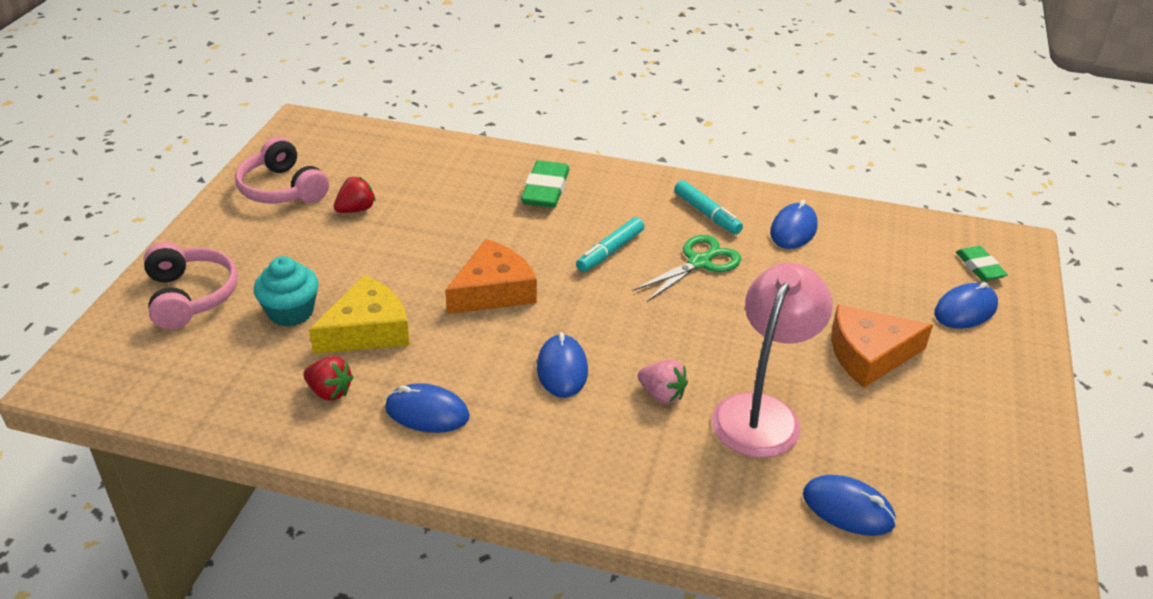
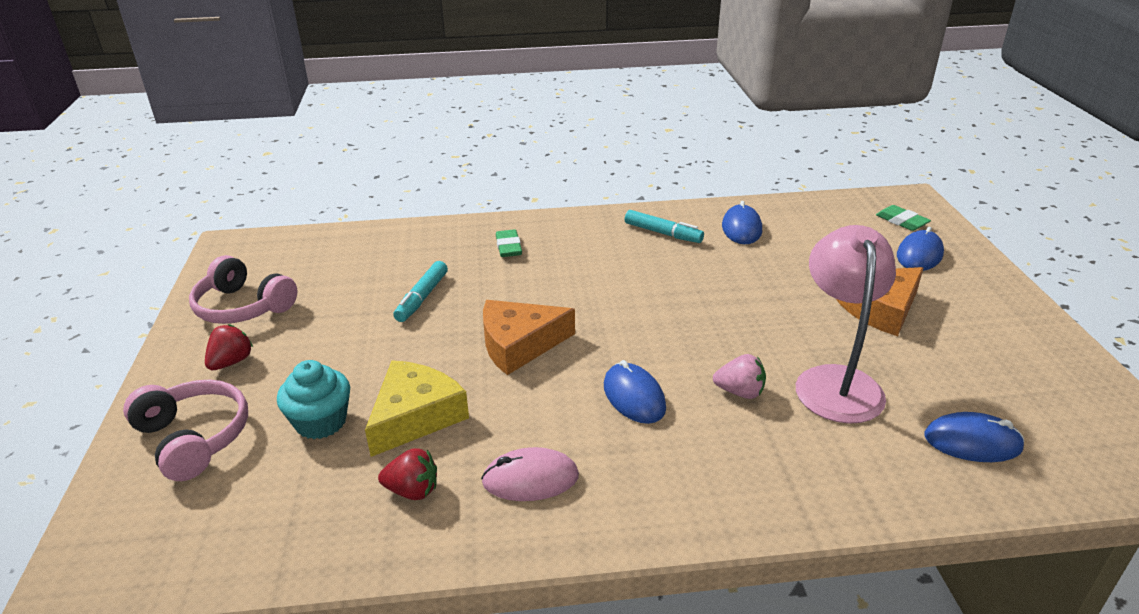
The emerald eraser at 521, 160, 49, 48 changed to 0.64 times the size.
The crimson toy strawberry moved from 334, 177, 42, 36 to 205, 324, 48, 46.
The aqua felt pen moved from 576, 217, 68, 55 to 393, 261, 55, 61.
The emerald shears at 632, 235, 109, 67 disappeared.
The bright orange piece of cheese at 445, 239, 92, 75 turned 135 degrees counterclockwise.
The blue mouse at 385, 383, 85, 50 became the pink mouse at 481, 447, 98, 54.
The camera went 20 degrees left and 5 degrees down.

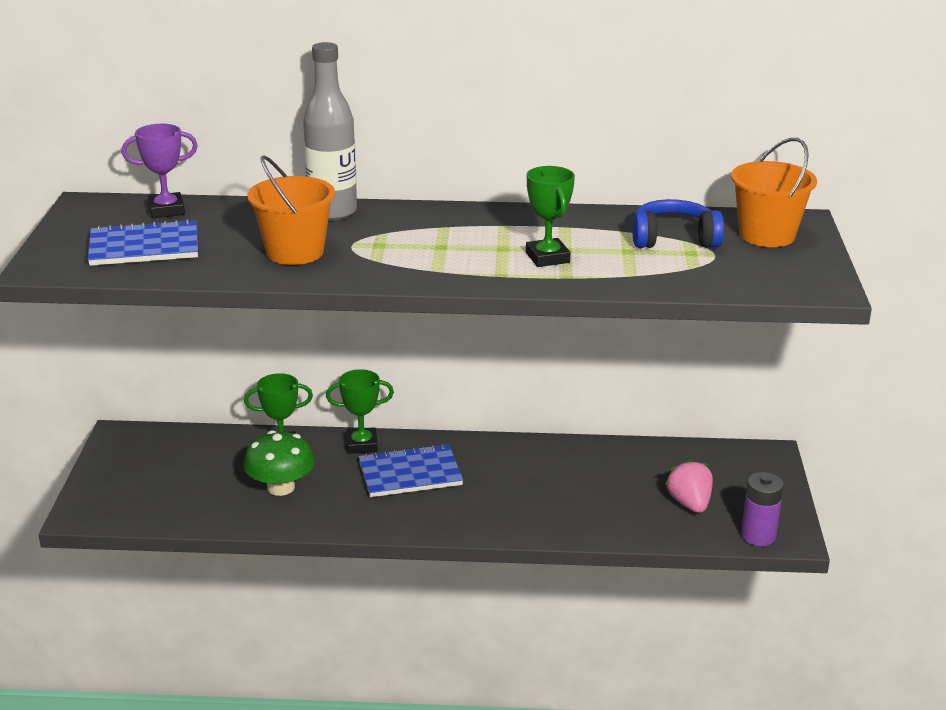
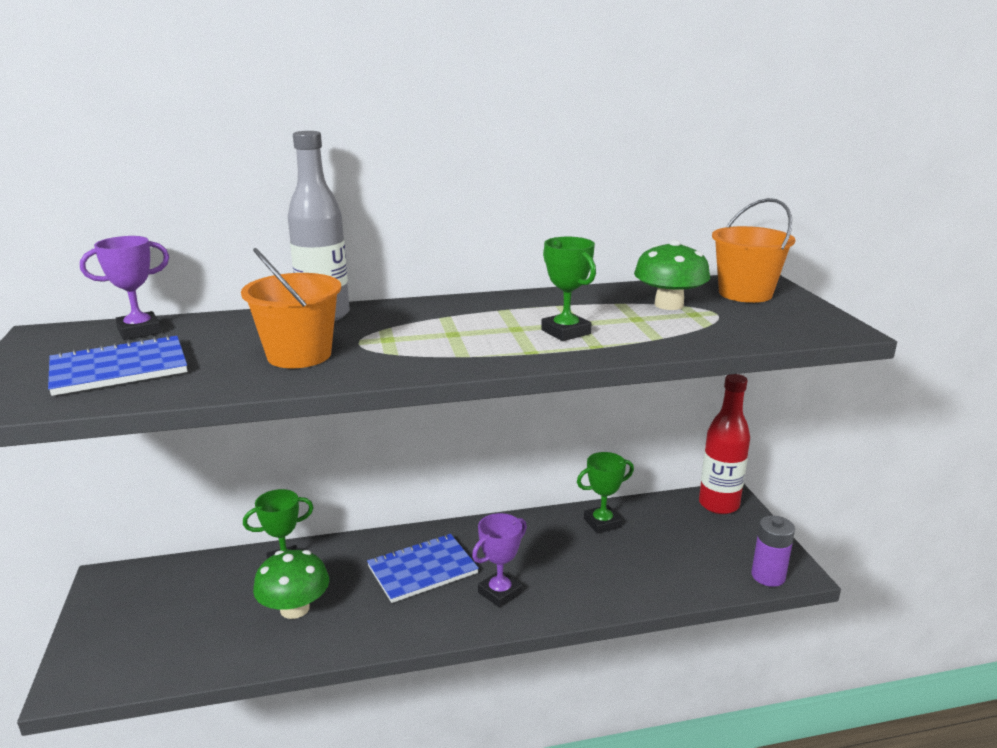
The blue headset at 632, 199, 92, 49 was replaced by the emerald mushroom at 634, 240, 76, 70.
The emerald trophy moved from 326, 369, 68, 85 to 577, 452, 57, 82.
The pink toy strawberry at 665, 459, 48, 54 disappeared.
The crimson flask at 699, 374, 51, 140 appeared.
The purple trophy at 472, 513, 55, 95 appeared.
The camera went 15 degrees left and 5 degrees down.

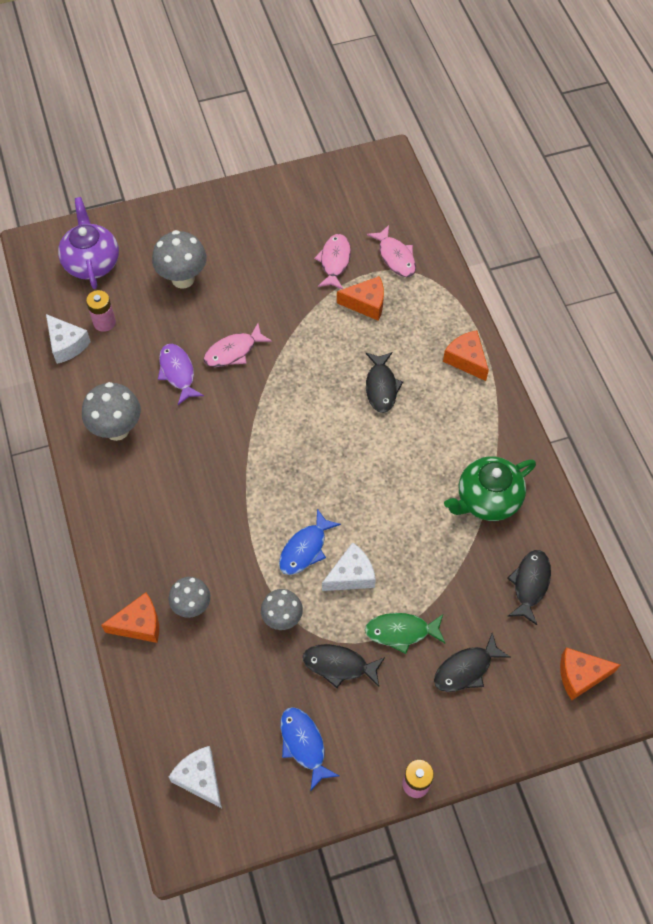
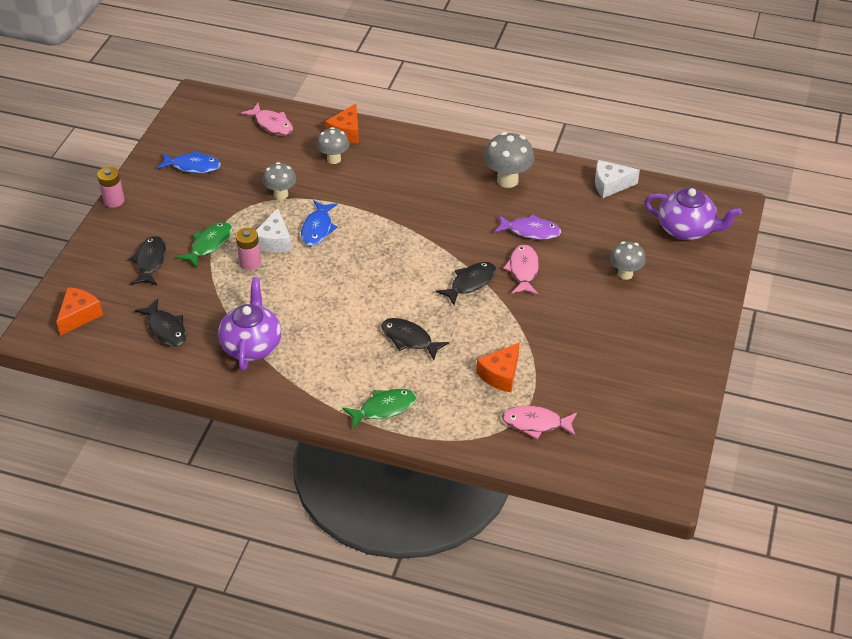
The gray mushroom at 152, 230, 55, 59 changed to 0.66 times the size.
The pink toy fish moved from 314, 234, 37, 55 to 241, 103, 52, 33.
The pink AA battery moved from 86, 290, 30, 42 to 236, 228, 25, 42.
The bright orange piece of cheese at 443, 330, 46, 51 was replaced by the emerald toy fish at 342, 389, 75, 40.
The emerald teapot at 444, 456, 92, 65 became the purple teapot at 218, 277, 64, 94.
The blue toy fish at 279, 509, 62, 66 turned 150 degrees counterclockwise.
The jet-black toy fish moved from 303, 644, 82, 44 to 436, 262, 60, 43.
The pure white piece of cheese at 169, 746, 53, 62 disappeared.
The camera went 125 degrees right and 15 degrees down.

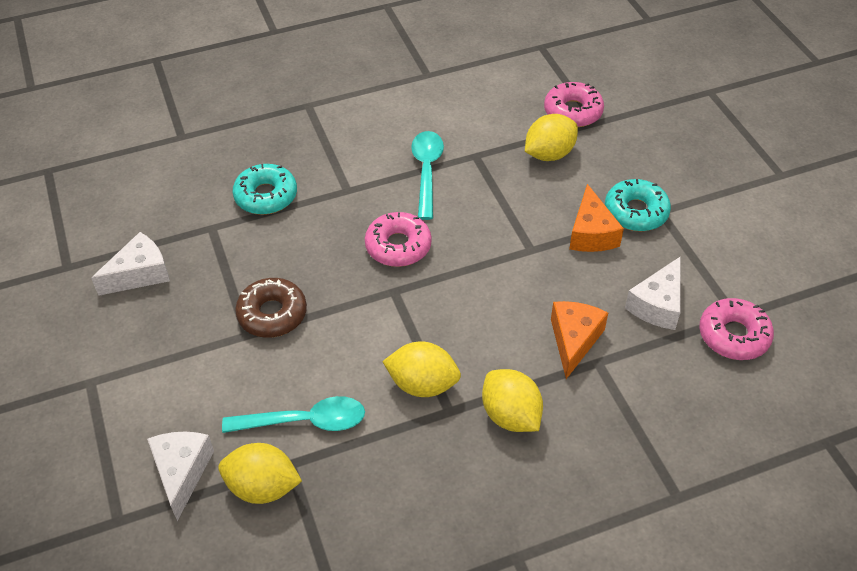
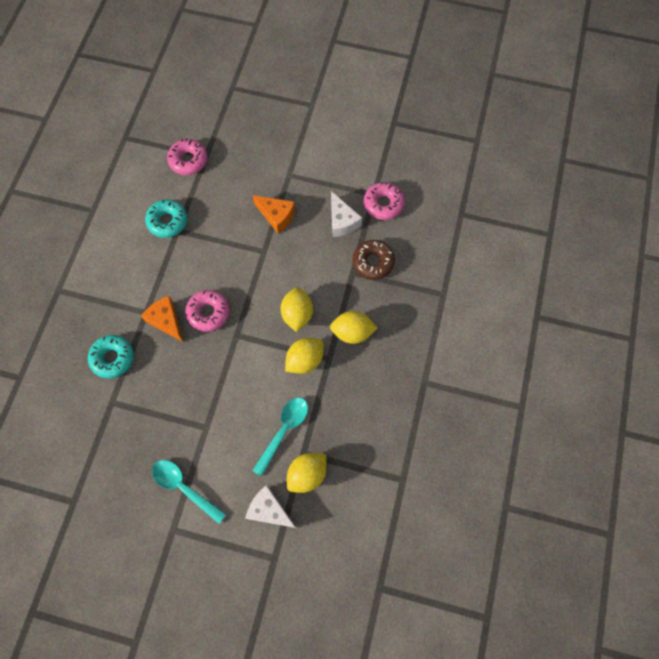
The golden lemon moved from 525, 114, 53, 47 to 280, 288, 33, 44.
The aqua spoon moved from 411, 131, 33, 89 to 152, 460, 74, 64.
The aqua doughnut moved from 605, 179, 66, 53 to 145, 199, 42, 39.
The pure white piece of cheese at 91, 232, 79, 64 disappeared.
The russet doughnut moved from 235, 278, 72, 60 to 353, 240, 42, 40.
The bright orange piece of cheese moved from 551, 301, 57, 78 to 141, 296, 42, 46.
The camera went 55 degrees left and 20 degrees up.

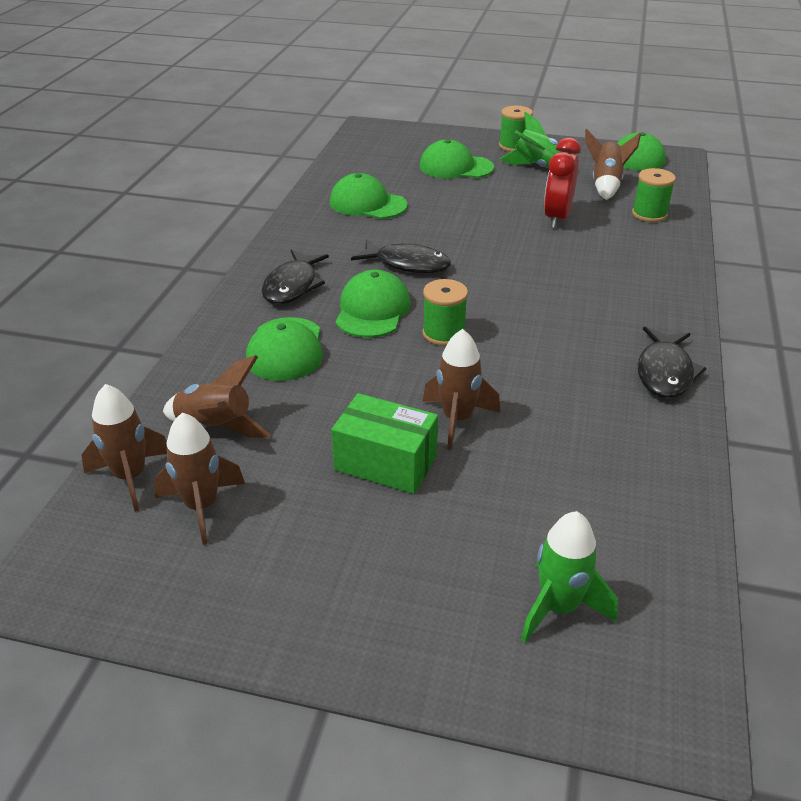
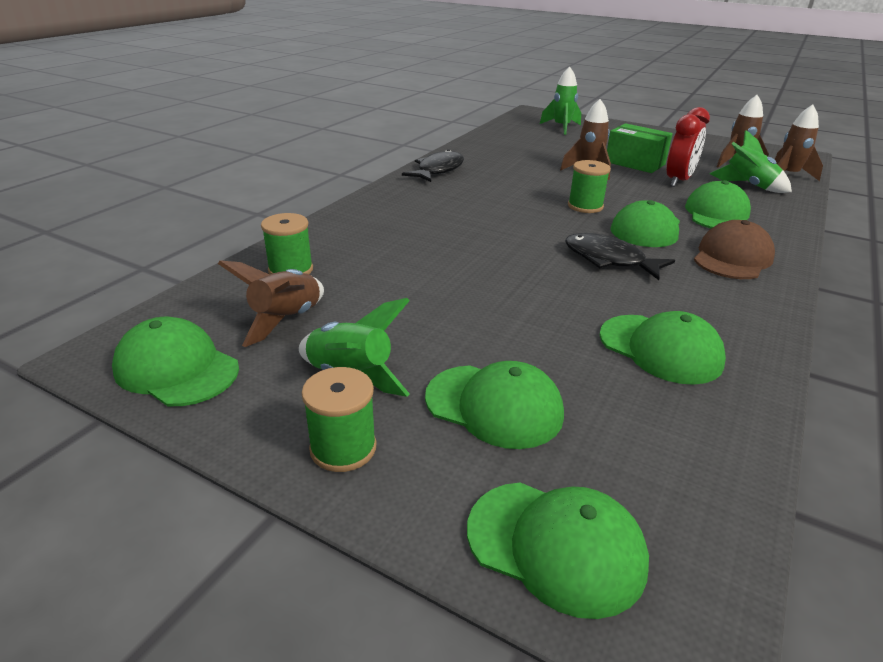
The crimson bedside clock moved from 544, 138, 37, 90 to 667, 107, 43, 80.
The jet-black toy fish at 262, 249, 67, 55 was replaced by the russet baseball cap at 694, 220, 81, 59.
The russet toy rocket at 163, 355, 108, 83 became the emerald toy rocket at 709, 130, 83, 63.
The emerald baseball cap at 467, 483, 182, 136 appeared.
The camera went 165 degrees left and 5 degrees down.

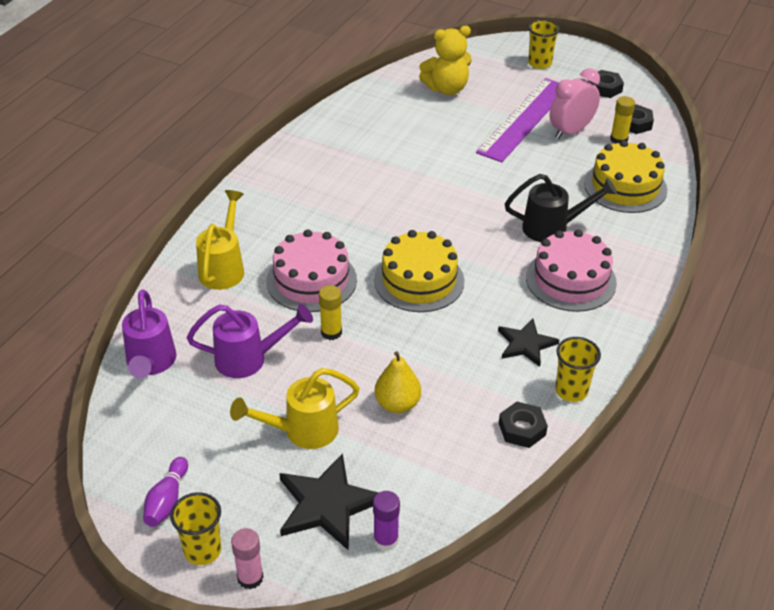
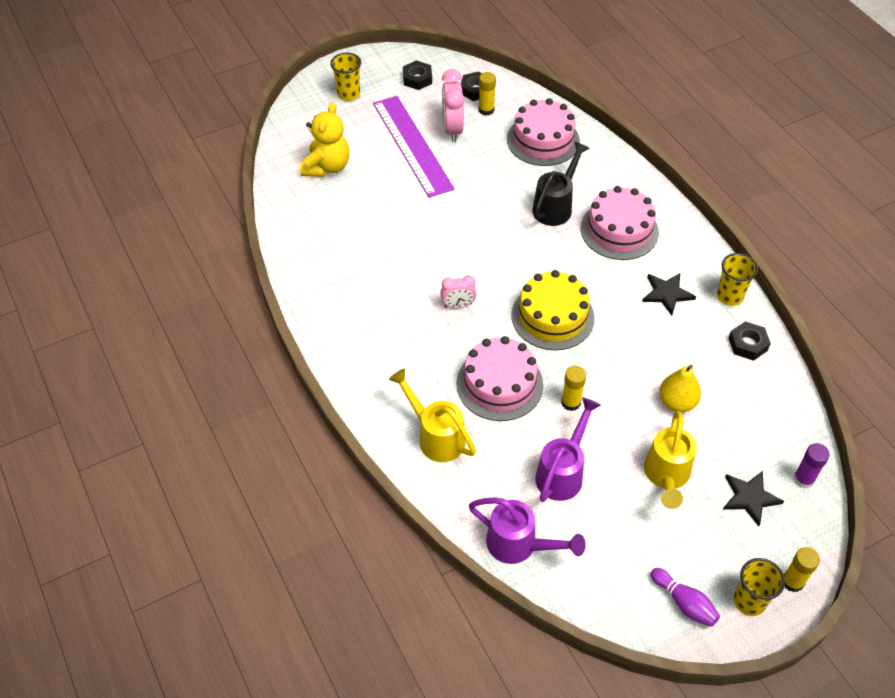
The golden gateau at 584, 140, 83, 73 became the pink gateau at 507, 98, 73, 68.
The jet-black five-pointed star at 279, 453, 100, 98 changed to 0.65 times the size.
The pink stick of glue at 231, 528, 33, 61 became the golden stick of glue at 784, 547, 36, 45.
The pink bedside clock at 440, 275, 36, 33 appeared.
The camera went 55 degrees left and 10 degrees up.

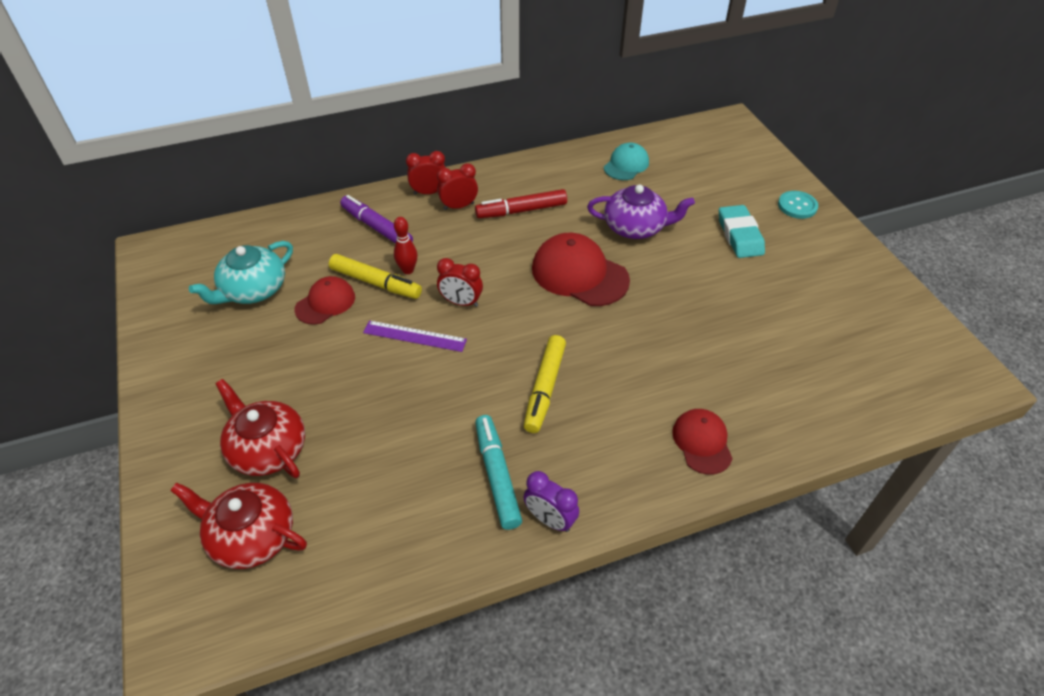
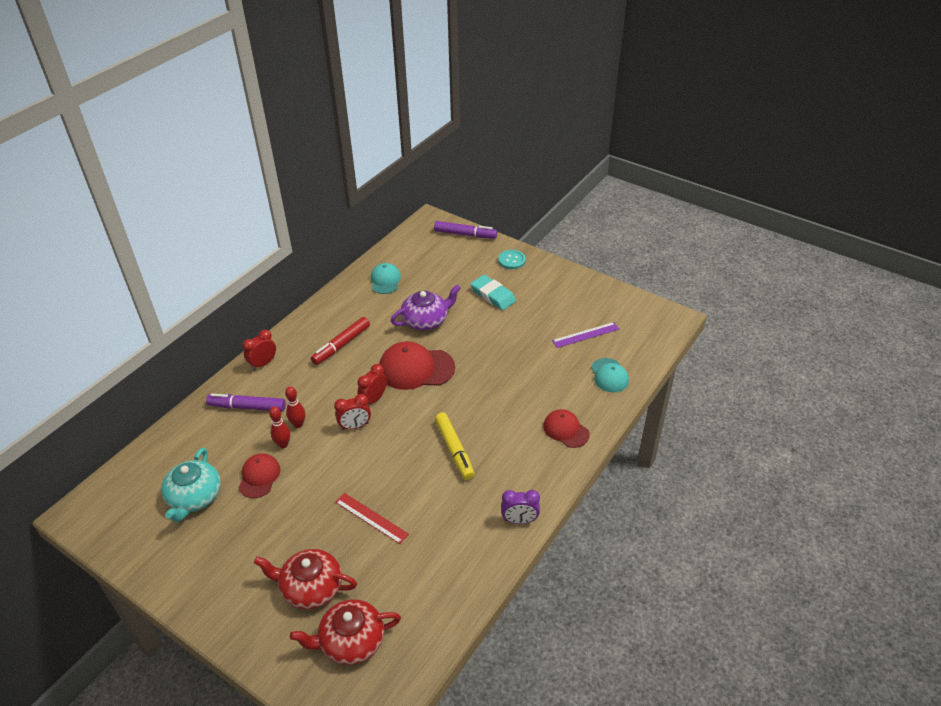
The crimson bedside clock moved from 437, 163, 41, 47 to 357, 364, 30, 40.
The golden felt pen at 329, 254, 93, 45 was replaced by the crimson bowling pin at 269, 406, 21, 42.
The purple ruler moved from 363, 320, 104, 32 to 552, 322, 67, 26.
The aqua felt pen at 475, 415, 47, 115 disappeared.
The purple felt pen at 434, 221, 63, 18 appeared.
The aqua baseball cap at 591, 358, 38, 34 appeared.
The crimson ruler at 336, 493, 73, 51 appeared.
The camera went 35 degrees left and 5 degrees down.

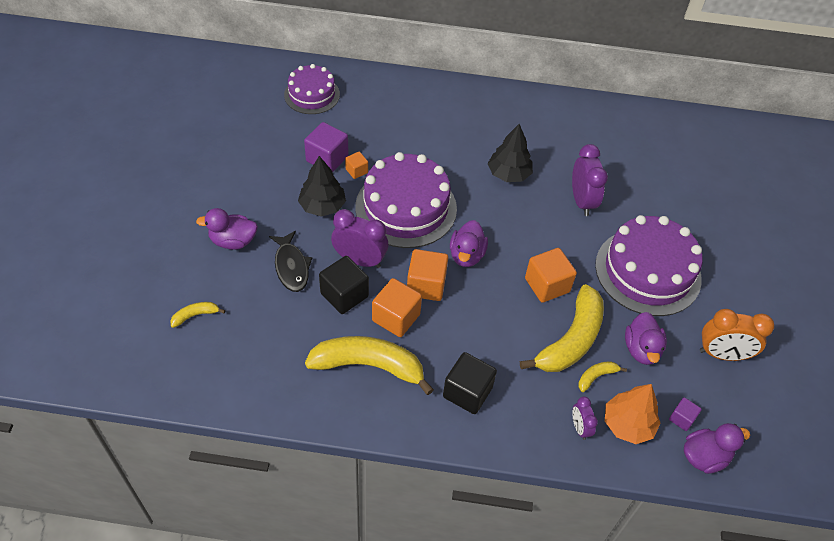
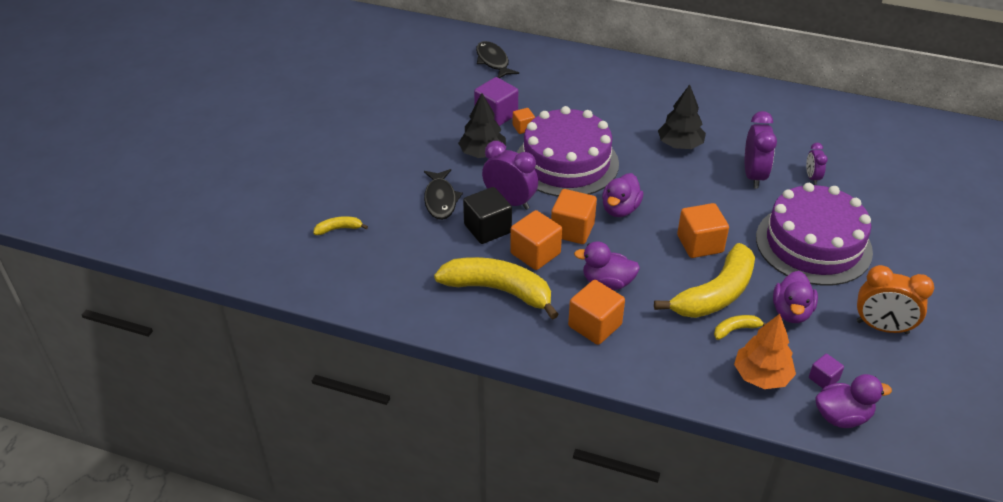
The purple gateau at 284, 64, 56, 50 was replaced by the jet-black toy fish at 476, 41, 43, 37.
The purple toy duck moved from 196, 208, 62, 42 to 574, 241, 66, 49.
The jet-black block at 443, 352, 54, 62 became the bright orange block at 568, 280, 57, 65.
The purple bedside clock moved from 572, 397, 26, 43 to 806, 143, 22, 42.
The camera went 15 degrees right and 10 degrees down.

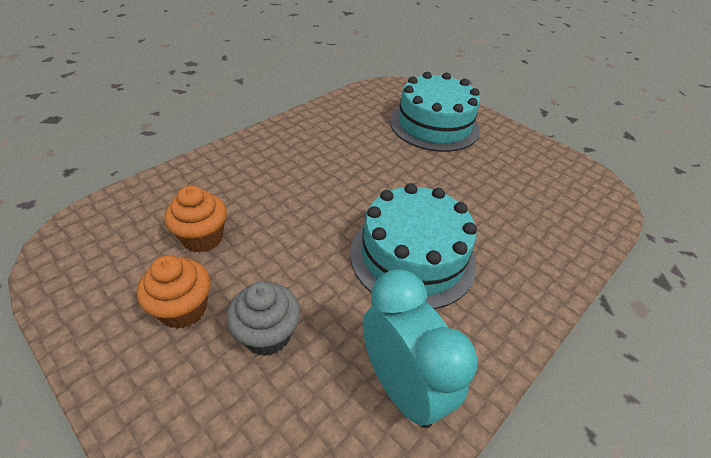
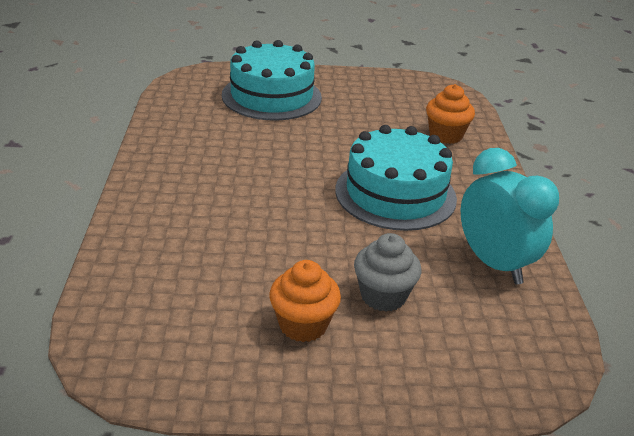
The bright orange cupcake moved from 164, 185, 63, 68 to 426, 84, 49, 60.
The aqua bedside clock at 363, 269, 114, 159 turned 45 degrees clockwise.
The camera went 45 degrees left and 10 degrees down.

